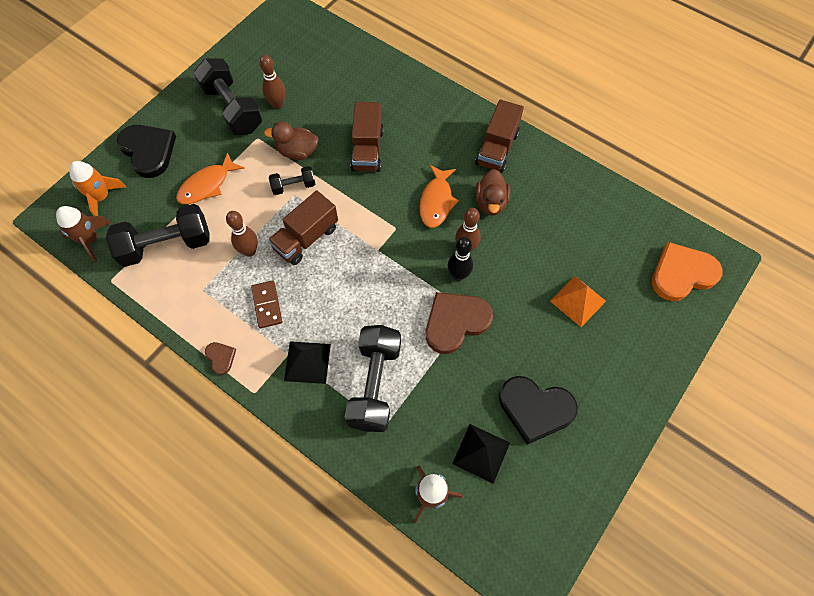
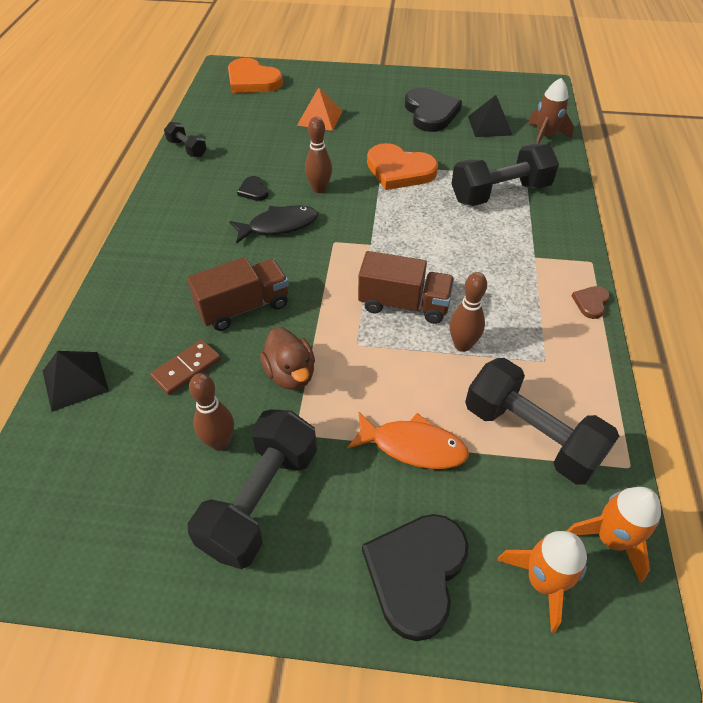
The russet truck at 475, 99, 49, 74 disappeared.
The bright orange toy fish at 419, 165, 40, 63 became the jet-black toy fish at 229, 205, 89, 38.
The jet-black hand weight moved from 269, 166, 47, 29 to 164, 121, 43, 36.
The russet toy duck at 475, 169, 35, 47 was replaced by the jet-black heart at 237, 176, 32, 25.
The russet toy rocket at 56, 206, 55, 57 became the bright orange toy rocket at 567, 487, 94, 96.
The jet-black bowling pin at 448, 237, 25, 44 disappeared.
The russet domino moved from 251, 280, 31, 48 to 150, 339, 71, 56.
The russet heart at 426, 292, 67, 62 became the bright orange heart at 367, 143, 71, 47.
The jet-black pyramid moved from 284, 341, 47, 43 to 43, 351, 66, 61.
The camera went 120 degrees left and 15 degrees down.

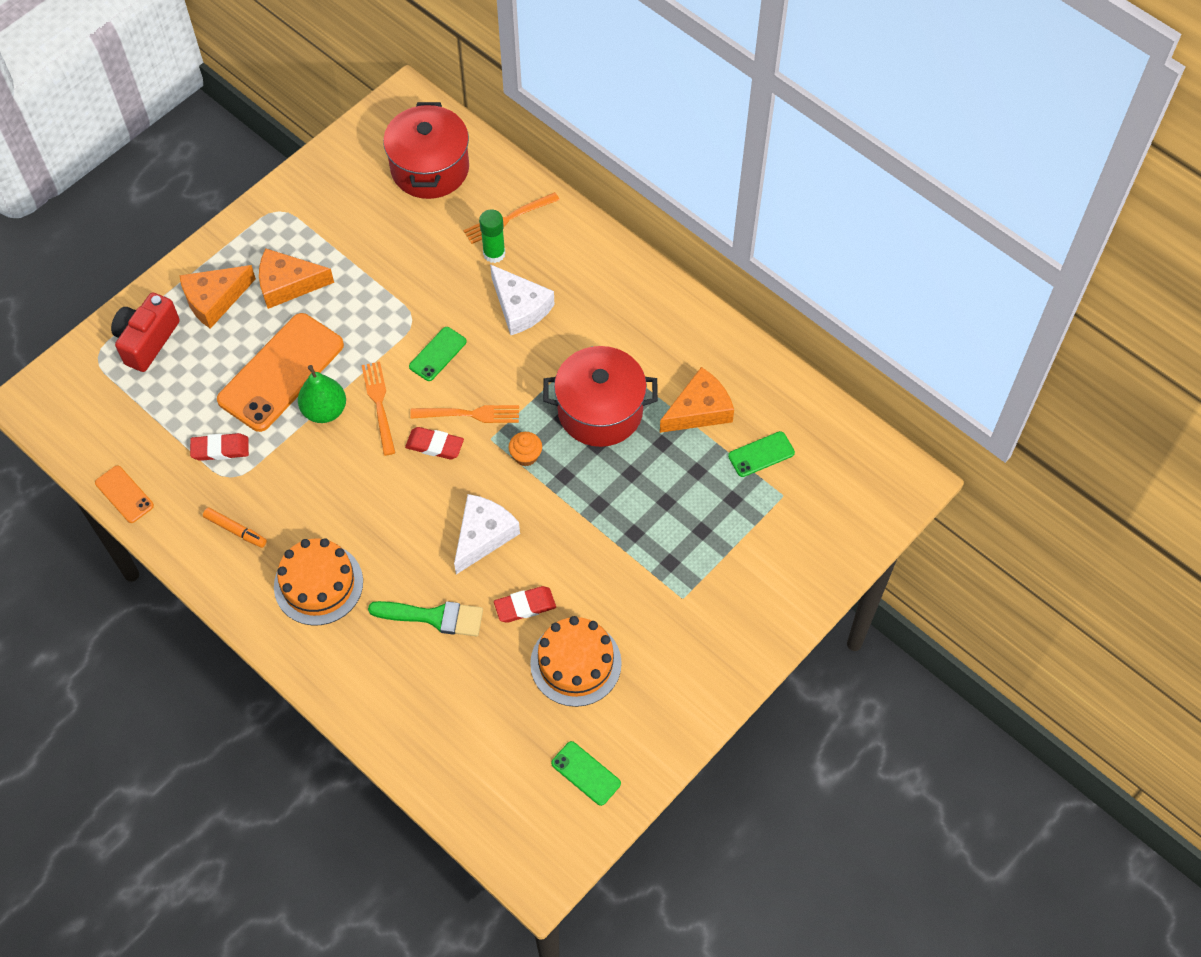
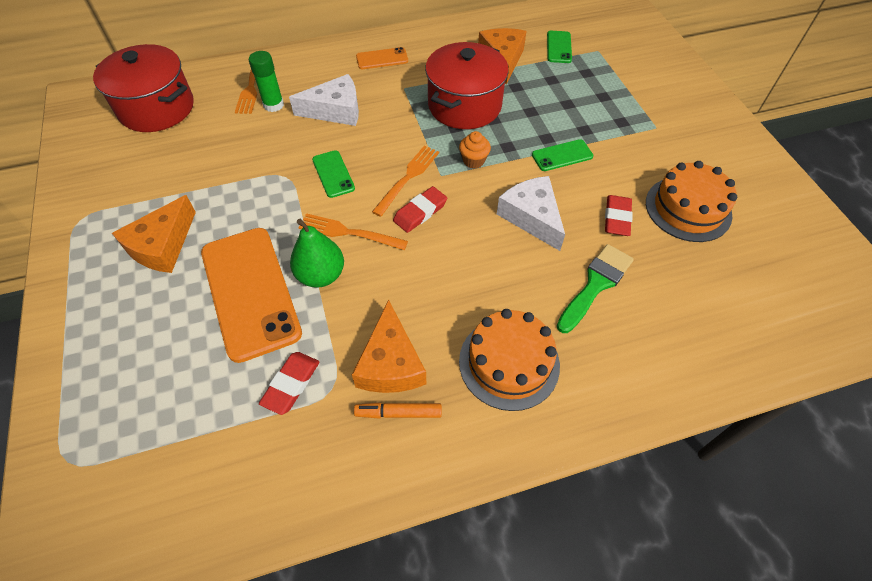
The bright orange piece of cheese moved from 179, 265, 77, 64 to 352, 300, 74, 93.
The crimson photo camera at 111, 292, 69, 80 disappeared.
The bright orange smartphone moved from 95, 465, 59, 58 to 356, 47, 52, 22.
The bright orange felt pen at 203, 507, 64, 41 turned 150 degrees counterclockwise.
The emerald smartphone moved from 551, 741, 70, 65 to 532, 139, 61, 32.
The camera went 60 degrees left and 5 degrees down.

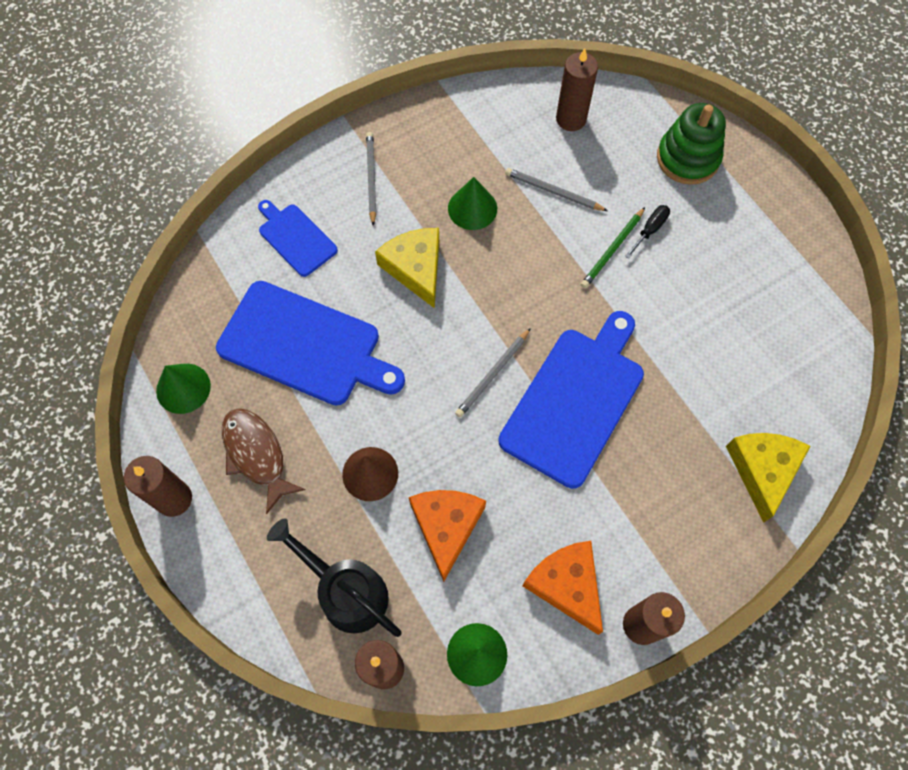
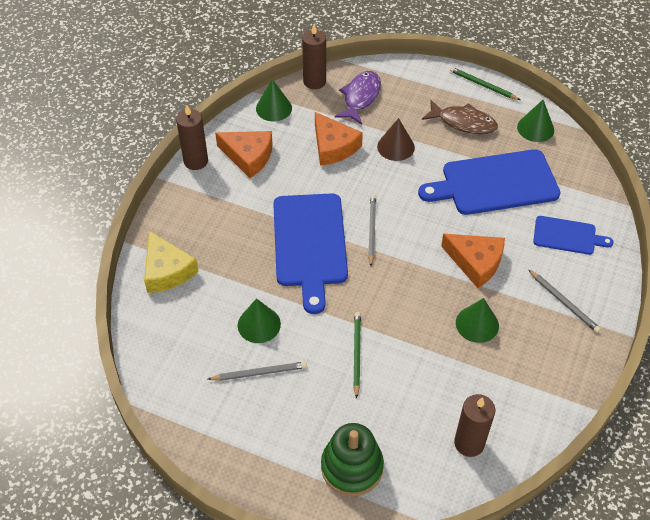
The gray wooden pencil moved from 505, 168, 103, 43 to 208, 362, 99, 19.
The jet-black flat screwdriver at 625, 205, 45, 54 disappeared.
The golden piece of cheese at 375, 228, 64, 81 became the bright orange piece of cheese at 441, 234, 64, 54.
The russet candle at 124, 456, 68, 61 was replaced by the emerald wooden pencil at 450, 67, 70, 33.
The jet-black sprinkling can at 267, 518, 135, 119 was replaced by the purple toy fish at 335, 71, 46, 53.
The emerald cone at 238, 298, 43, 45 appeared.
The camera went 145 degrees right and 15 degrees down.

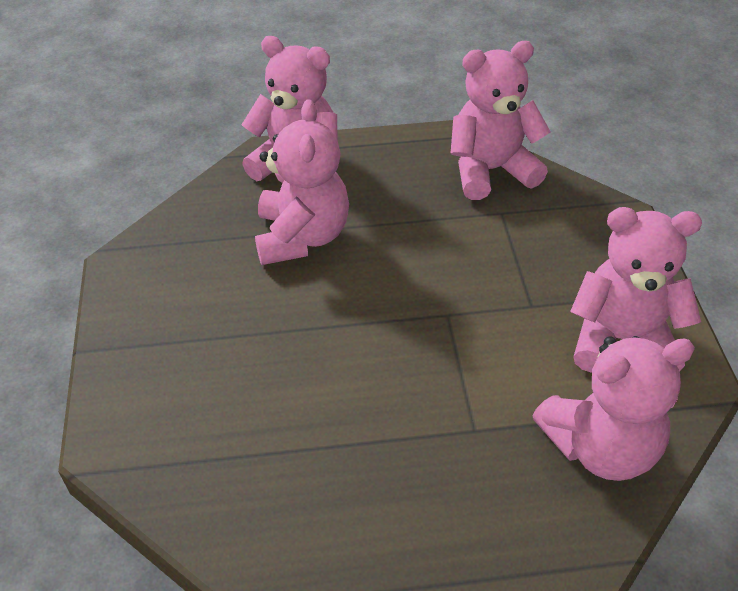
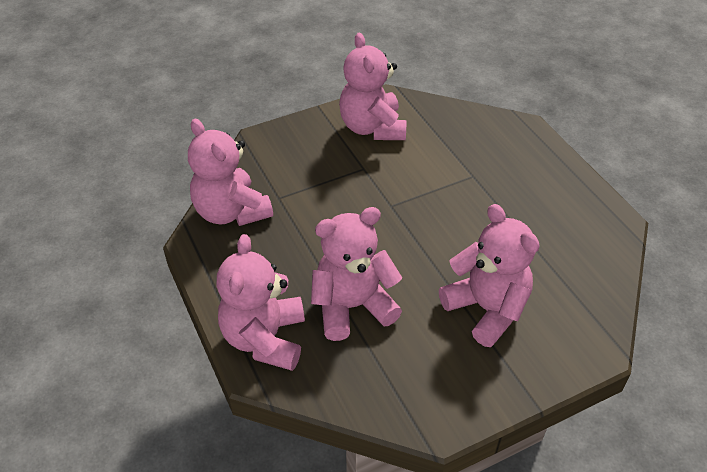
The pink teddy bear moved from 533, 336, 162, 145 to 439, 204, 101, 143.
The camera went 110 degrees left and 0 degrees up.

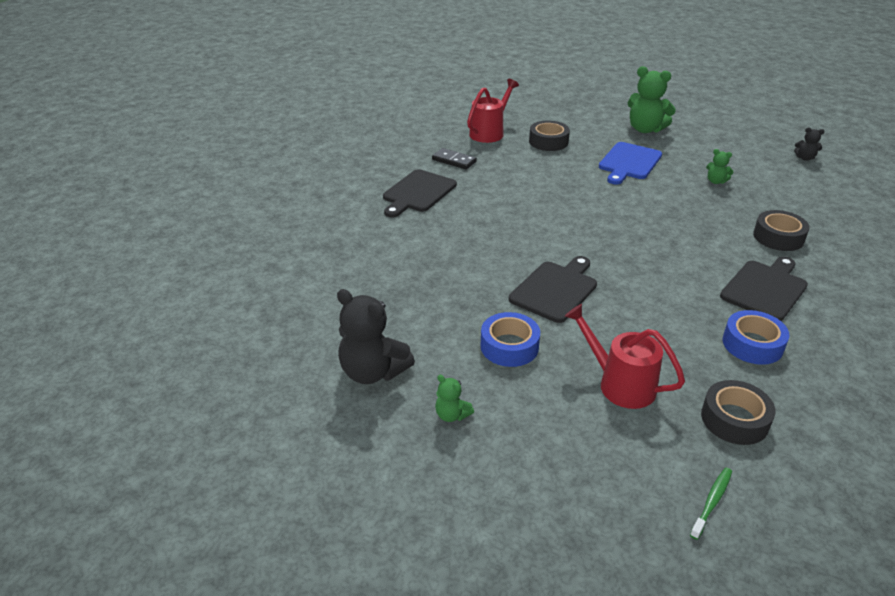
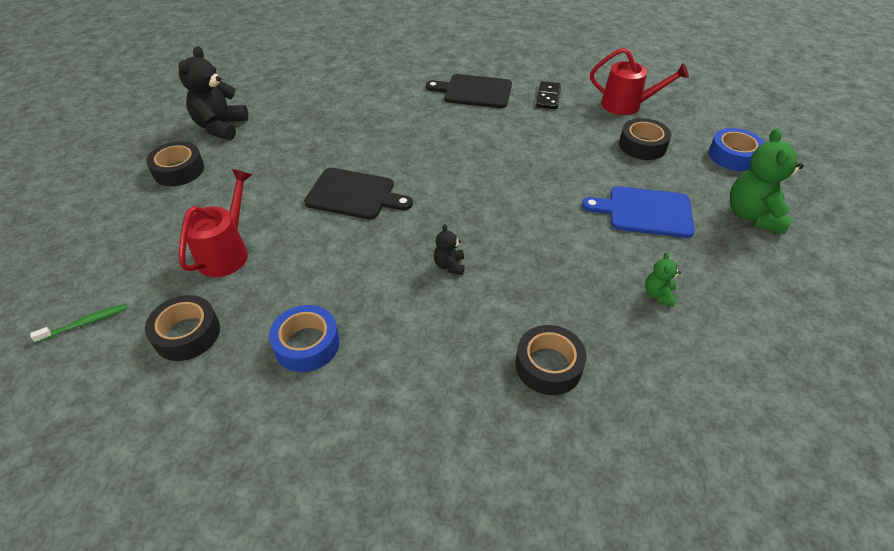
The jet-black teddy bear moved from 794, 127, 30, 34 to 434, 224, 31, 51.
The jet-black bread board at 720, 256, 88, 65 disappeared.
The blue tape moved from 481, 312, 59, 55 to 708, 128, 56, 43.
The emerald teddy bear at 435, 375, 39, 47 was replaced by the jet-black tape at 146, 141, 58, 45.
The emerald dental brush at 690, 467, 42, 73 turned 45 degrees counterclockwise.
The camera went 70 degrees right and 10 degrees up.

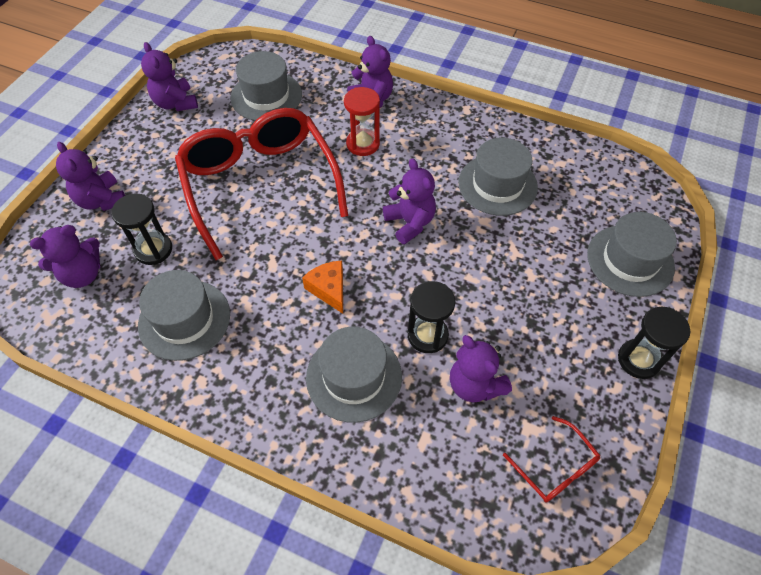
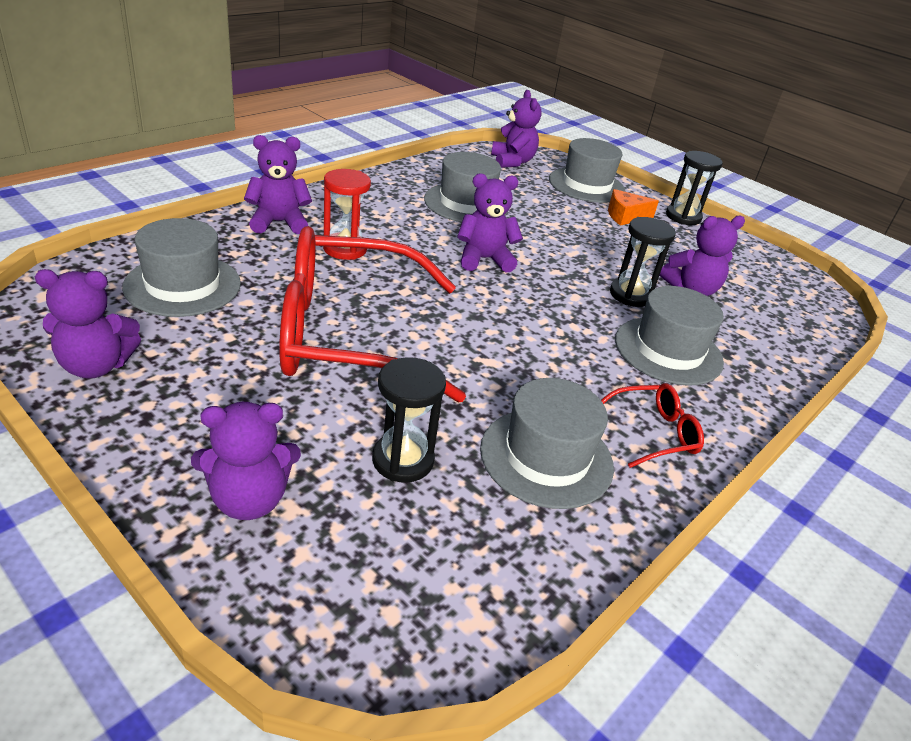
The purple teddy bear moved from 30, 225, 70, 63 to 491, 90, 51, 78.
The bright orange piece of cheese moved from 302, 261, 41, 53 to 608, 189, 51, 37.
The crimson spectacles moved from 503, 416, 97, 87 to 601, 383, 103, 85.
The camera went 75 degrees left and 20 degrees down.

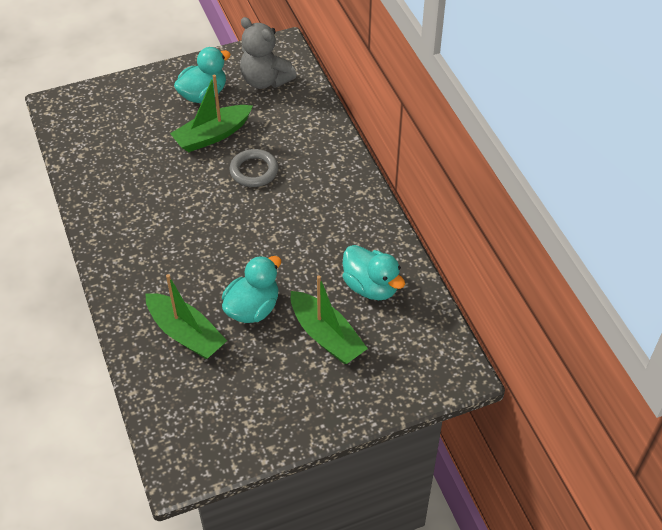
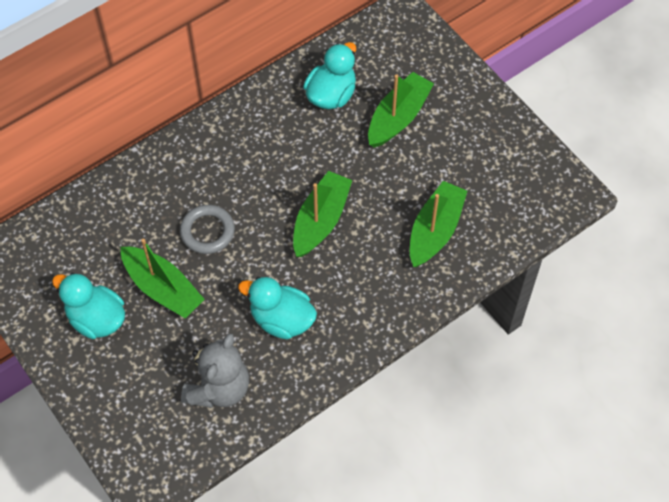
The gray teddy bear moved from 240, 17, 56, 72 to 181, 333, 68, 75.
The aqua toy duck moved from 222, 256, 59, 67 to 238, 277, 79, 62.
The emerald boat at 293, 171, 59, 86 appeared.
The camera went 105 degrees left and 10 degrees up.

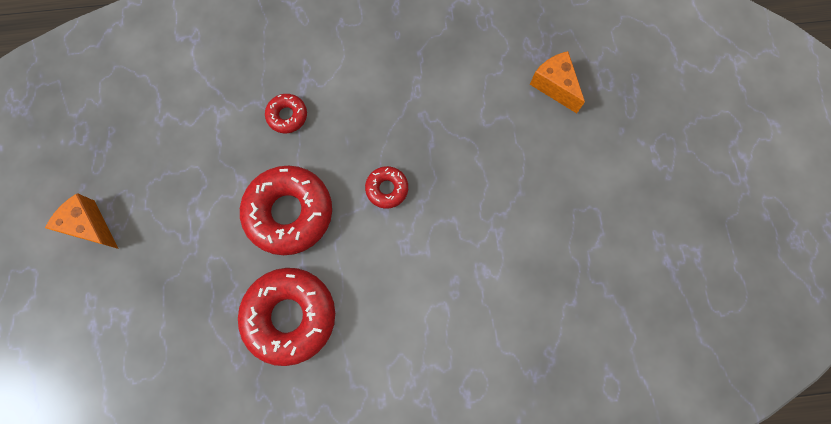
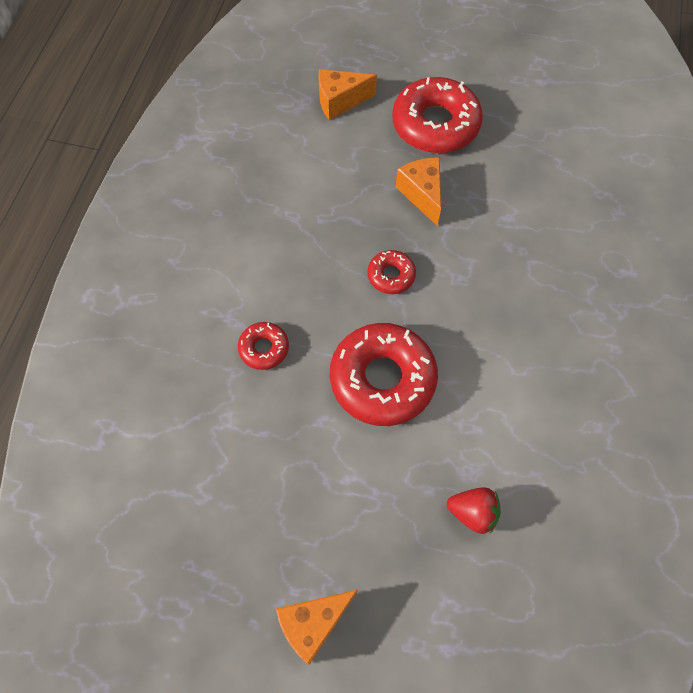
The crimson doughnut moved from 238, 268, 97, 98 to 392, 77, 91, 76.
The bright orange piece of cheese at 396, 157, 45, 69 appeared.
The crimson toy strawberry at 447, 487, 54, 47 appeared.
The camera went 70 degrees left and 10 degrees down.

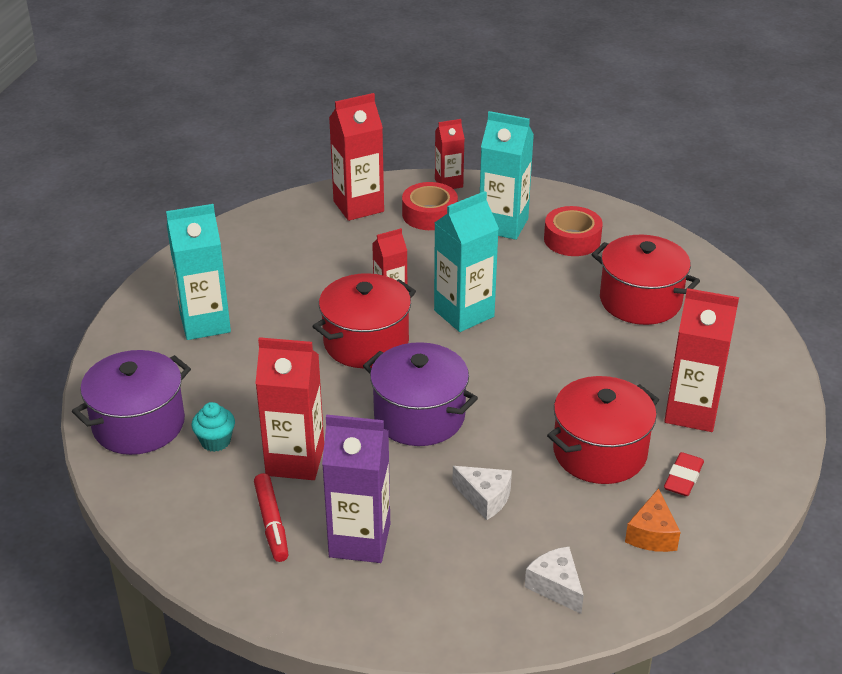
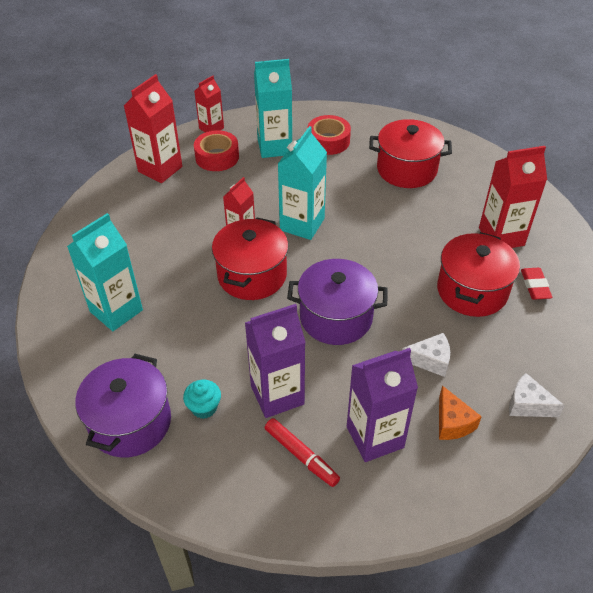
The crimson milk carton at 255, 337, 69, 143 became the purple milk carton at 245, 304, 61, 114.
The bright orange piece of cheese moved from 625, 488, 56, 64 to 439, 385, 43, 55.
The camera went 30 degrees left and 10 degrees up.

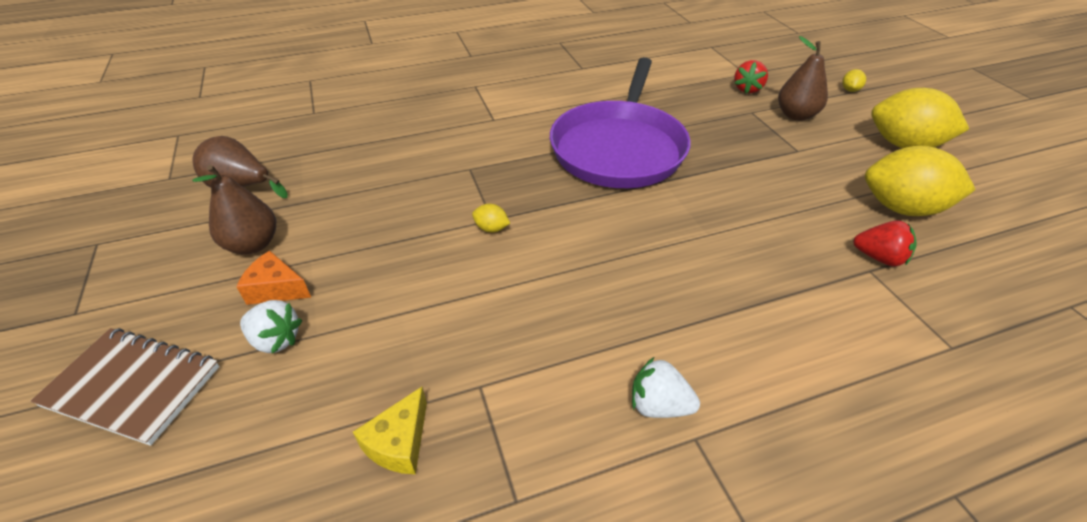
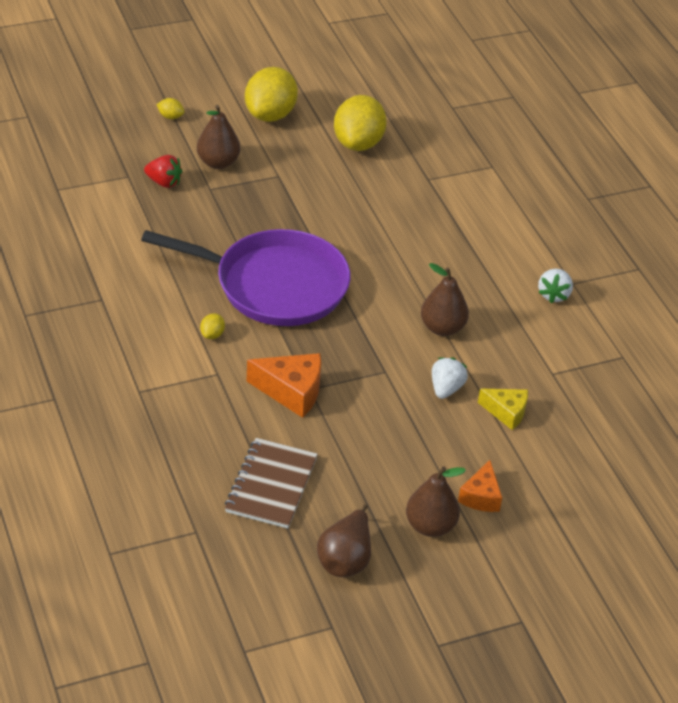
The golden lemon moved from 472, 204, 38, 28 to 200, 313, 25, 26.
The crimson toy strawberry at 853, 220, 64, 46 disappeared.
The pure white toy strawberry moved from 240, 300, 62, 53 to 432, 357, 36, 42.
The russet notebook moved from 30, 328, 190, 118 to 225, 438, 93, 91.
The golden piece of cheese moved from 353, 387, 74, 87 to 478, 389, 50, 41.
The russet pear fruit at 421, 263, 48, 73 appeared.
The bright orange piece of cheese at 246, 353, 75, 65 appeared.
The camera went 95 degrees left and 0 degrees up.

